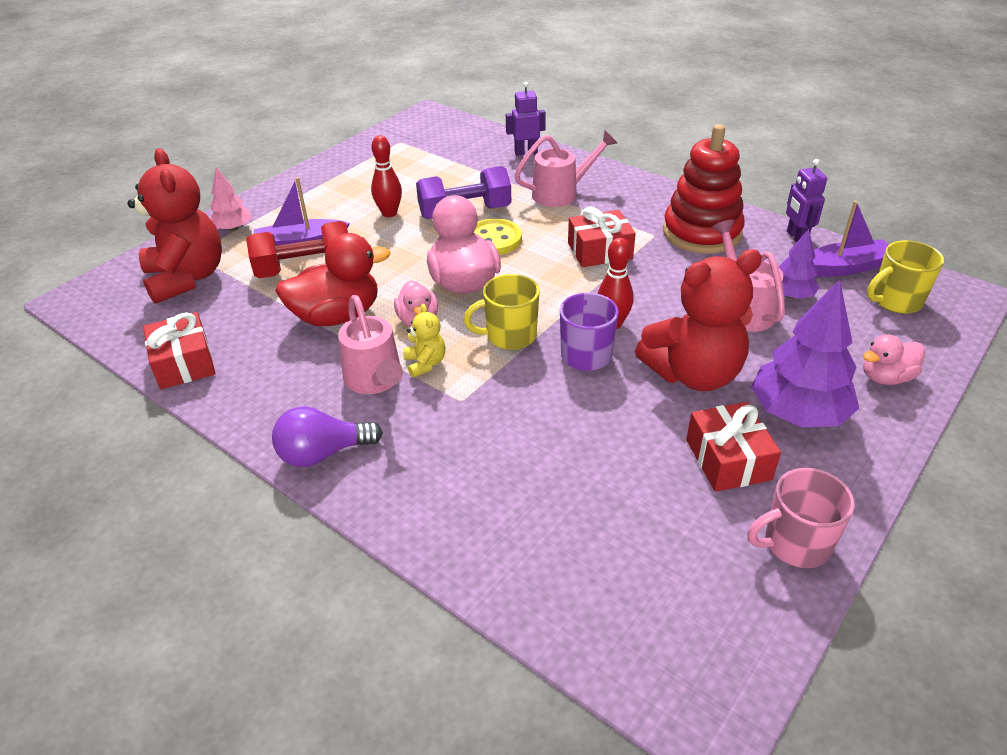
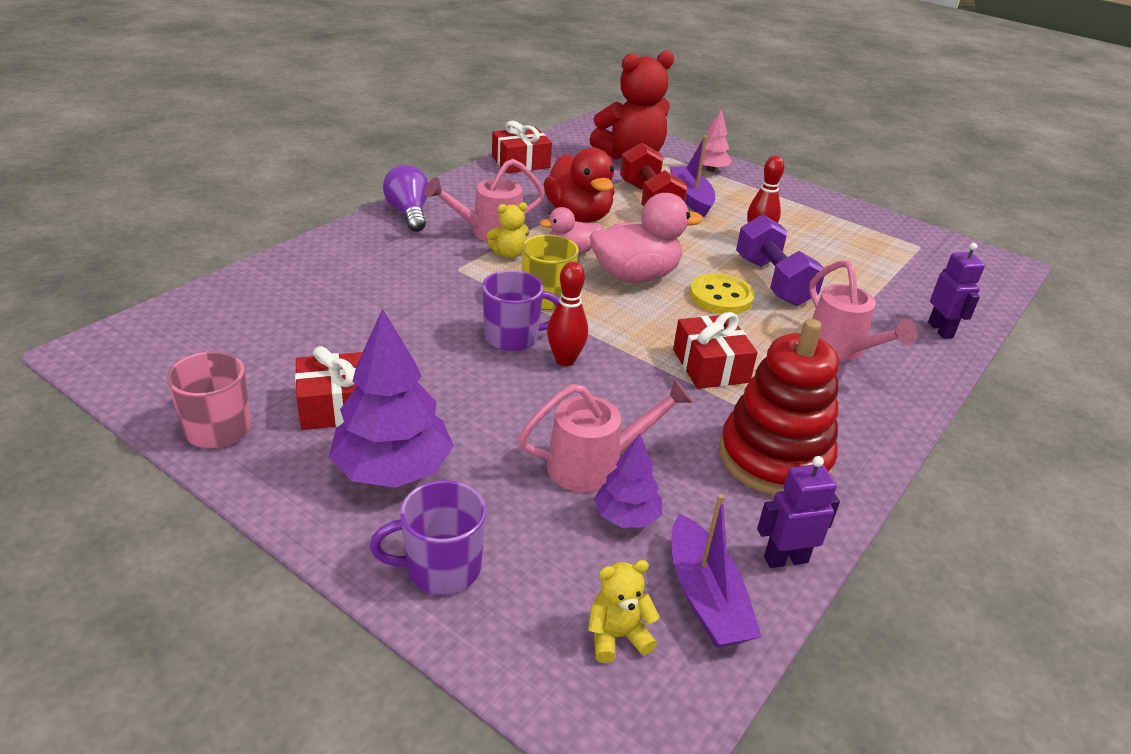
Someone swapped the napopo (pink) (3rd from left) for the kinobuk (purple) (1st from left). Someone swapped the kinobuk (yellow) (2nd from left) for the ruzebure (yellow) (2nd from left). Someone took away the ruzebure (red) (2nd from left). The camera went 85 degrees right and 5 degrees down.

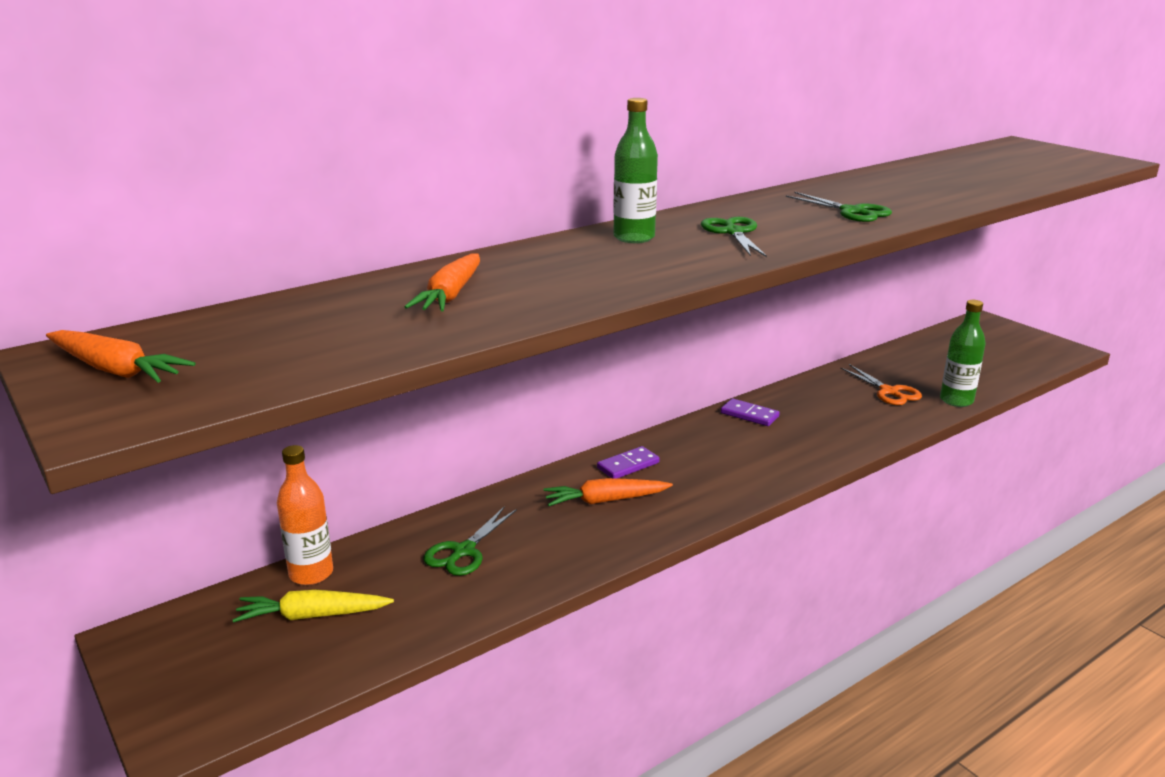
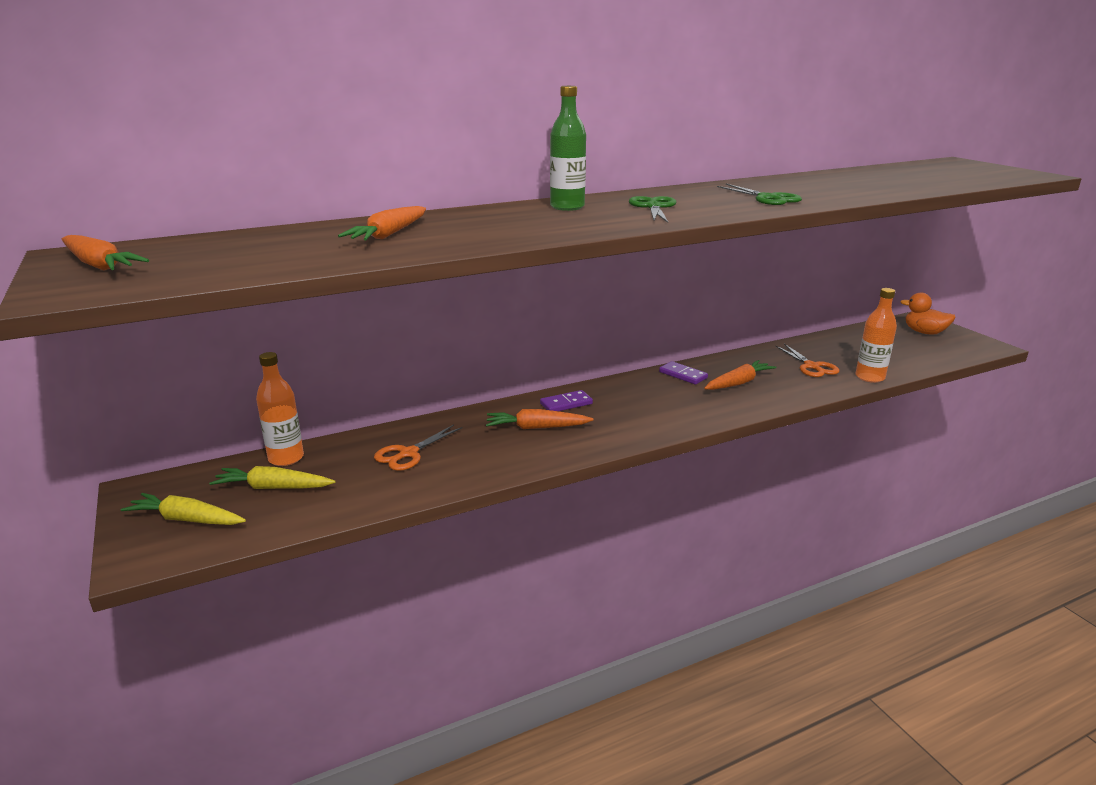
Someone put down the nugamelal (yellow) (1st from left). Someone repainted the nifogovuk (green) (1st from left), which became the nifogovuk (orange) (1st from left). Someone put down the nugamelal (orange) (4th from left). Someone repainted the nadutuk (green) (2nd from left), which became the nadutuk (orange) (2nd from left). Someone put down the napopo (orange). The camera went 10 degrees right and 0 degrees up.

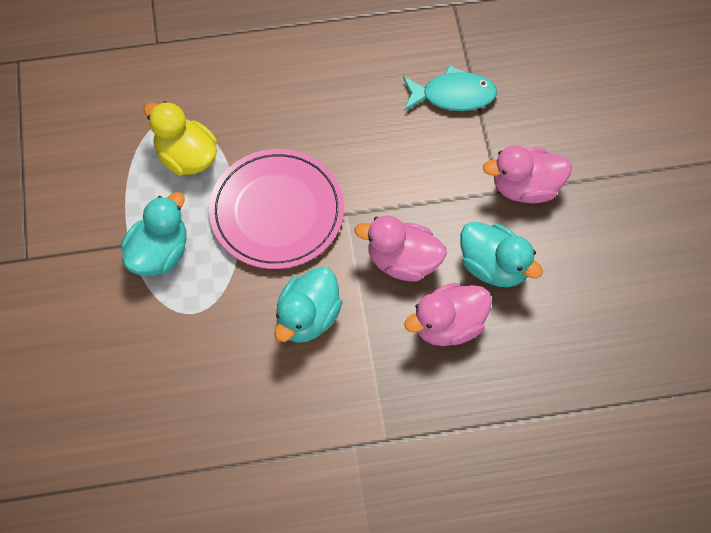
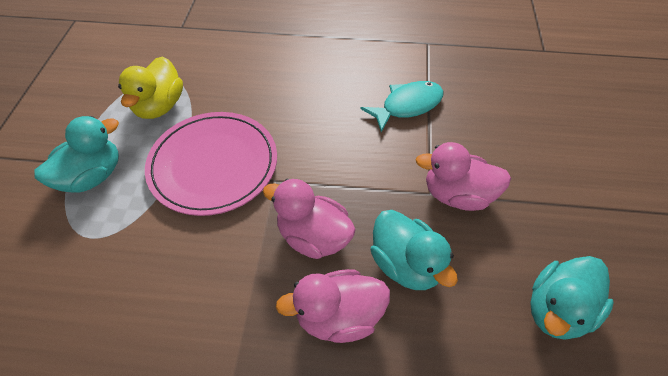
Someone rotated the napopo (yellow) by 135 degrees counterclockwise. Someone rotated the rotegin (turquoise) by 45 degrees counterclockwise. Someone carried the napopo (turquoise) (2nd from left in the first image). The camera went 15 degrees right and 10 degrees down.

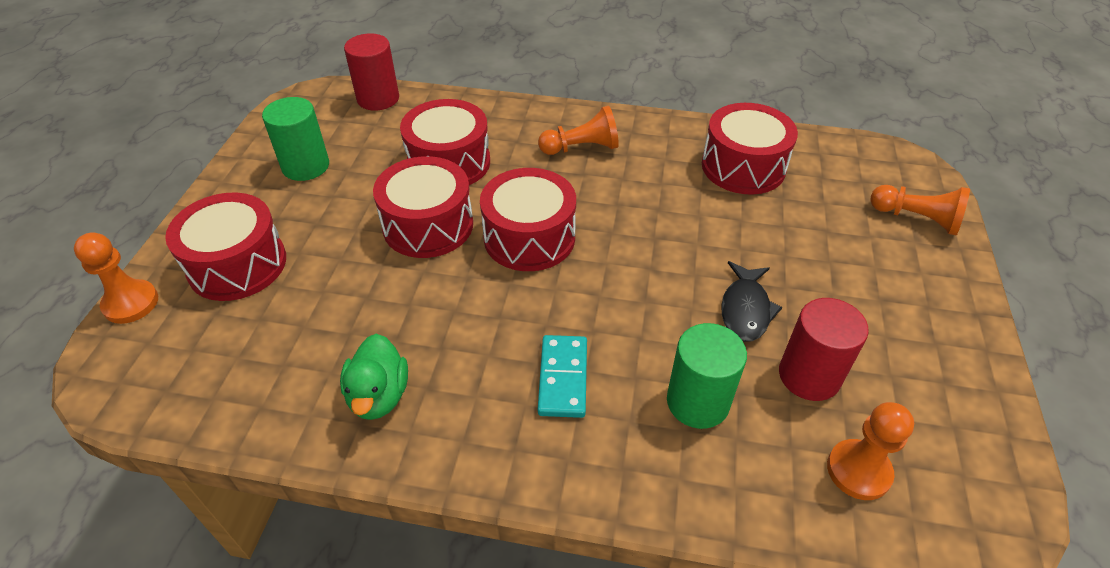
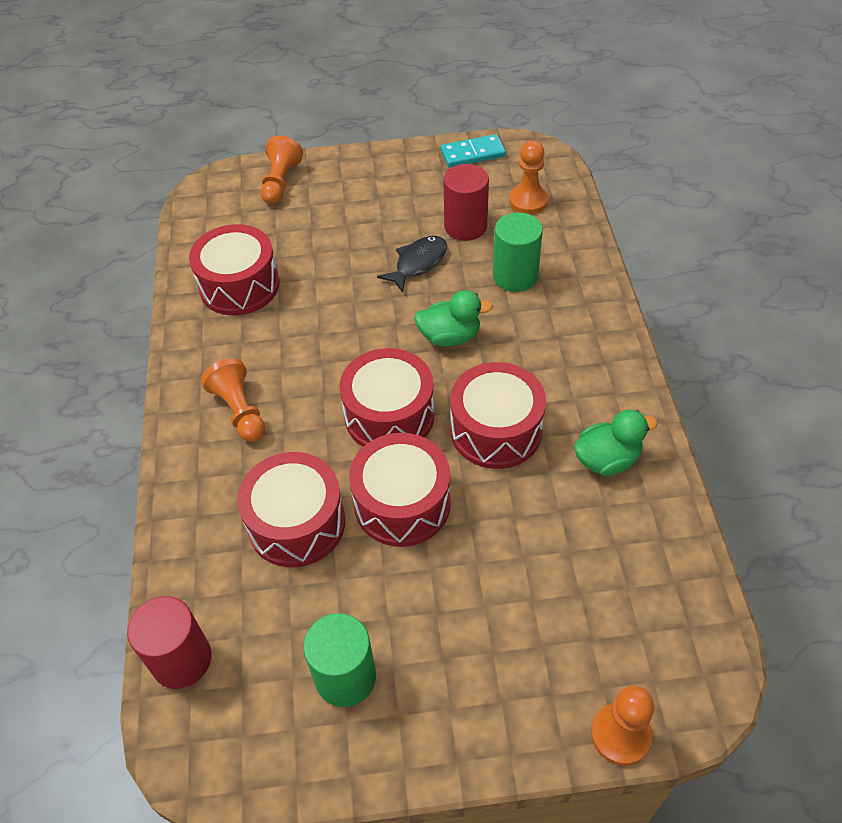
Someone rotated the rotegin (black) by 45 degrees counterclockwise. Someone put down the napopo (green) (1st from left). Someone carried the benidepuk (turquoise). Someone carried the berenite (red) (1st from left in the first image). The camera went 105 degrees left and 5 degrees up.

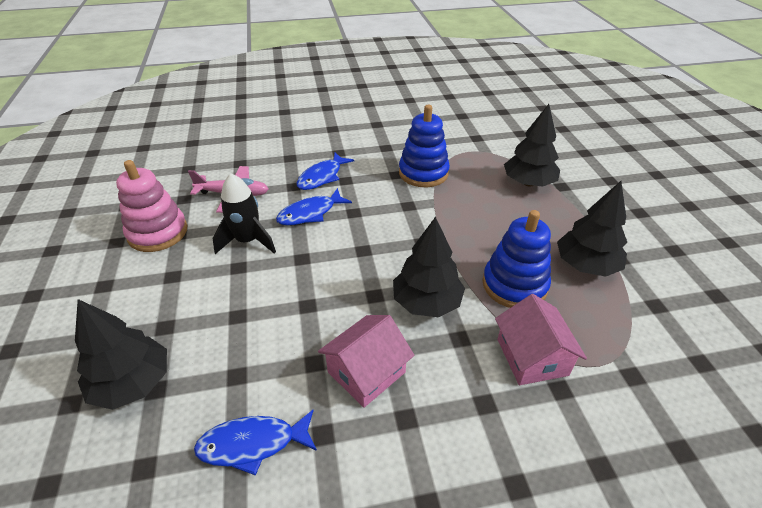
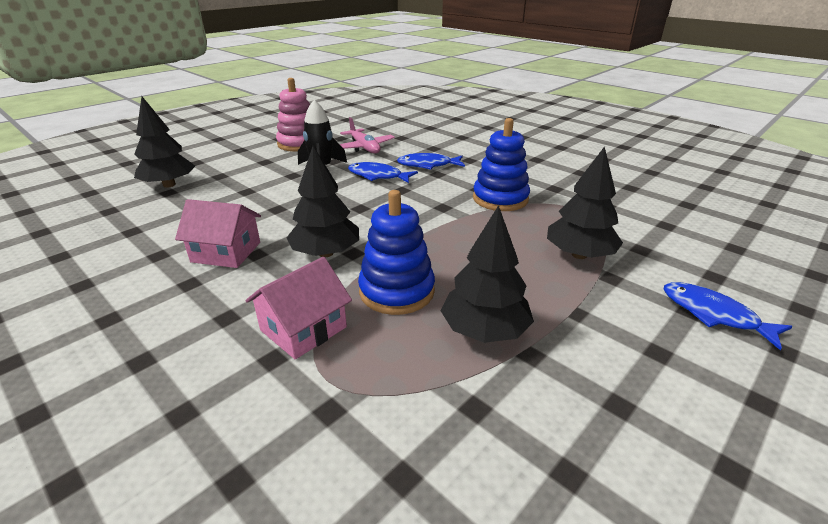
Someone carried the rotegin (blue) (1st from left in the first image). The camera went 55 degrees right and 10 degrees down.

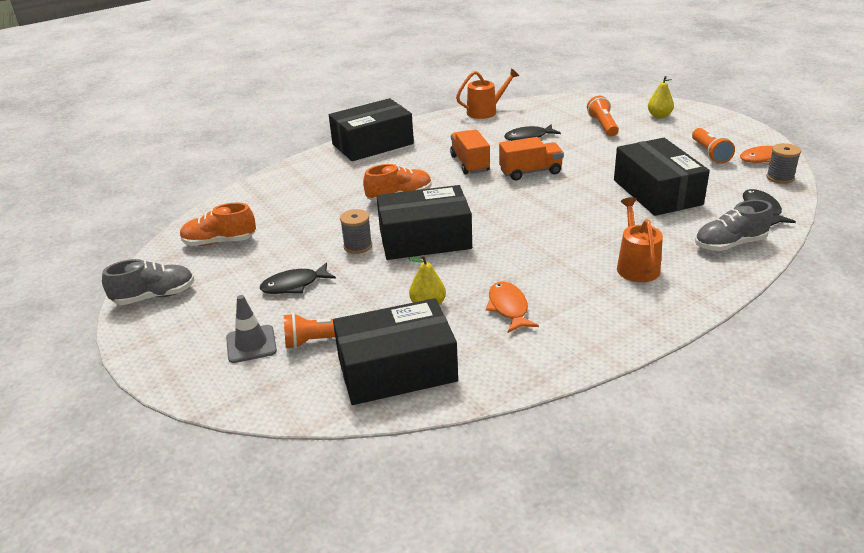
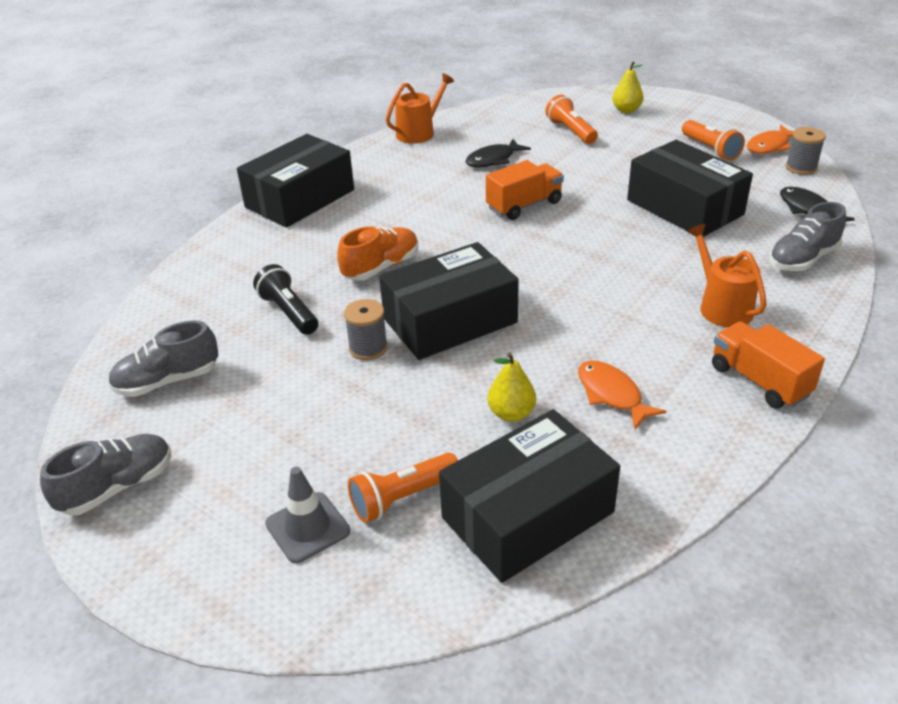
Someone repainted the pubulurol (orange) (1st from left), which became the pubulurol (grey) (2nd from left). Someone put down the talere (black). Someone carried the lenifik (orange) (1st from left in the first image). Someone took away the rotegin (black) (1st from left). The camera went 20 degrees left and 5 degrees up.

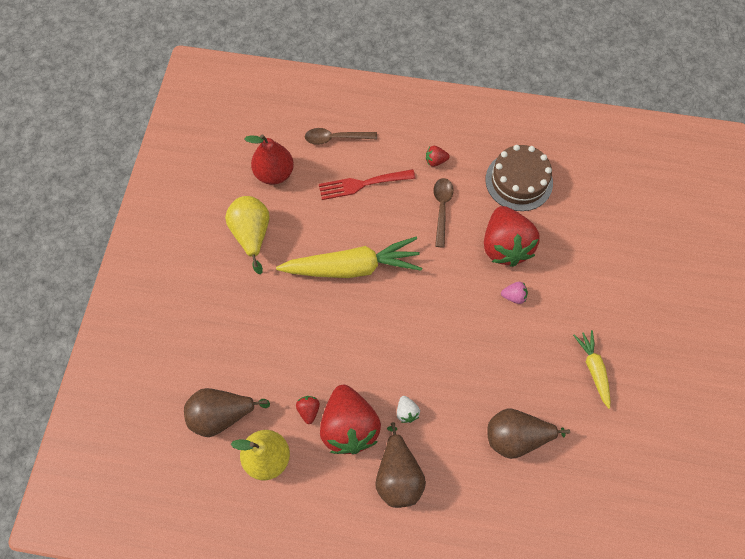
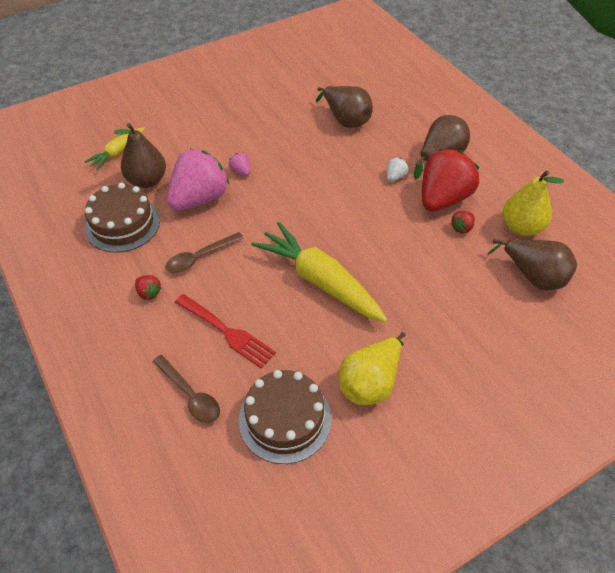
Someone carried the nugamelal (yellow) (2nd from left in the first image). Someone put down the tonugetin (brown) (1st from left). Someone repainted the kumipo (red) (4th from left), which became the kumipo (pink) (1st from left). Someone swapped the tonugetin (red) for the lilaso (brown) (2nd from left). The camera went 130 degrees left and 15 degrees down.

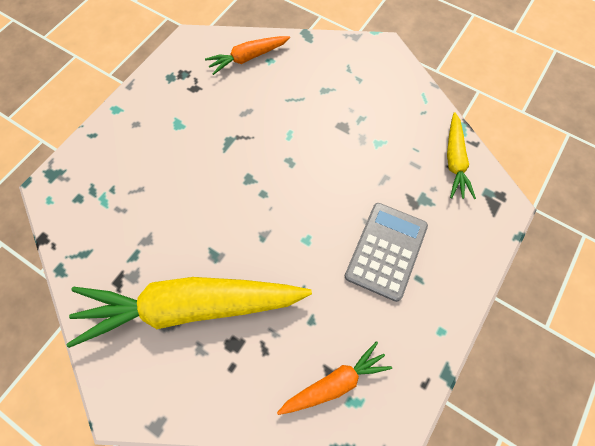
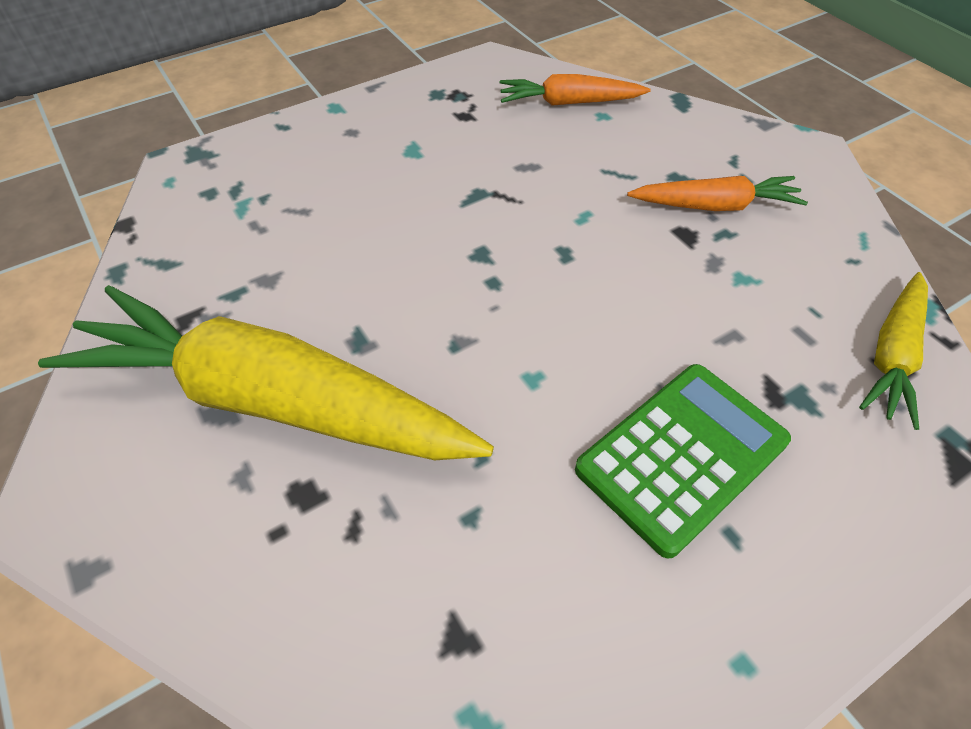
Someone repainted the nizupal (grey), which became the nizupal (green). Someone carried the nugamelal (orange) (2nd from left). The camera went 25 degrees right and 15 degrees down.

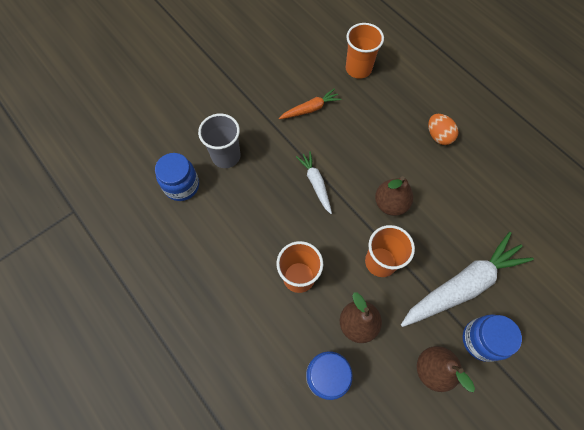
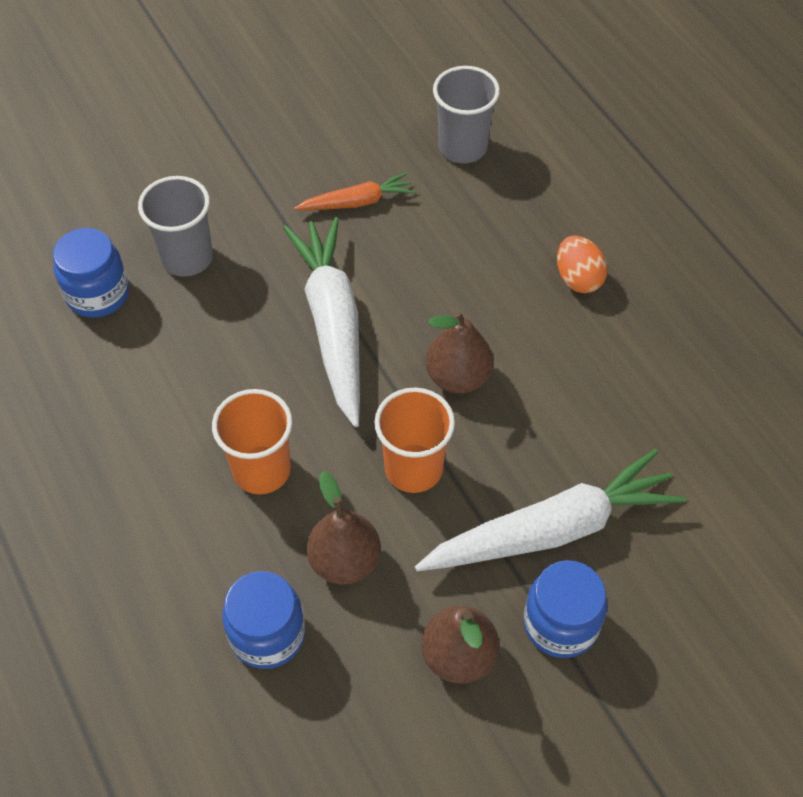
Someone scaled the nugamelal (white) (1st from left) by 1.94. Someone repainted the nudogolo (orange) (2nd from left), which became the nudogolo (grey) (2nd from left). The camera went 10 degrees right and 10 degrees down.

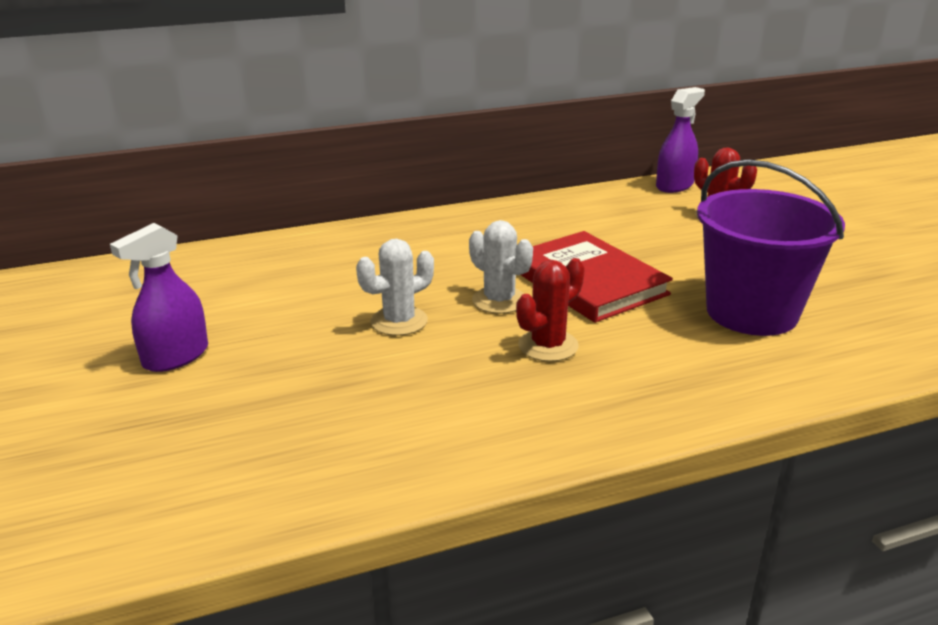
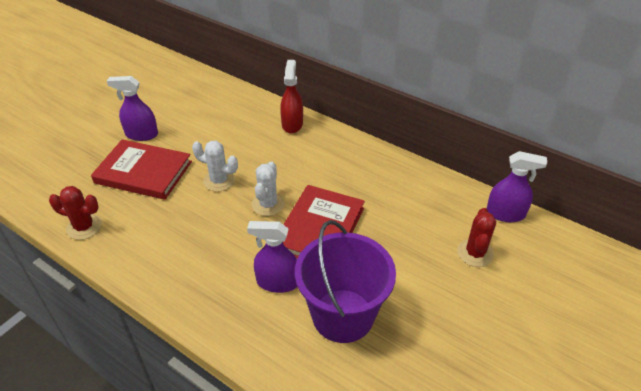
Someone carried the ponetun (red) (1st from left). Someone put down the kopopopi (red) (1st from left). Someone put down the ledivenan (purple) (2nd from left). Someone put down the ledivenan (red). The camera went 55 degrees right and 15 degrees up.

